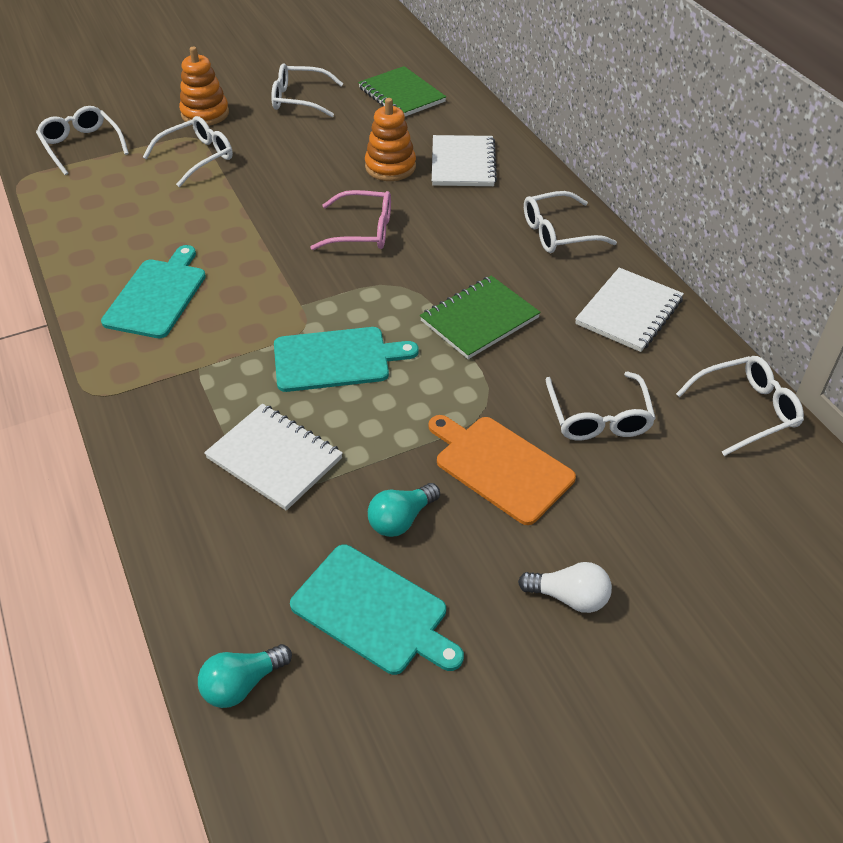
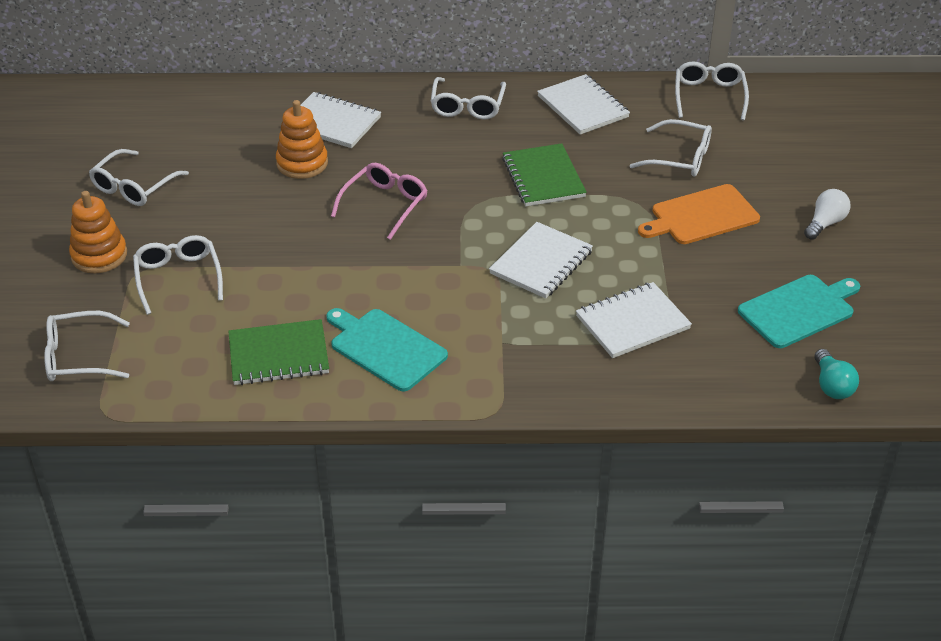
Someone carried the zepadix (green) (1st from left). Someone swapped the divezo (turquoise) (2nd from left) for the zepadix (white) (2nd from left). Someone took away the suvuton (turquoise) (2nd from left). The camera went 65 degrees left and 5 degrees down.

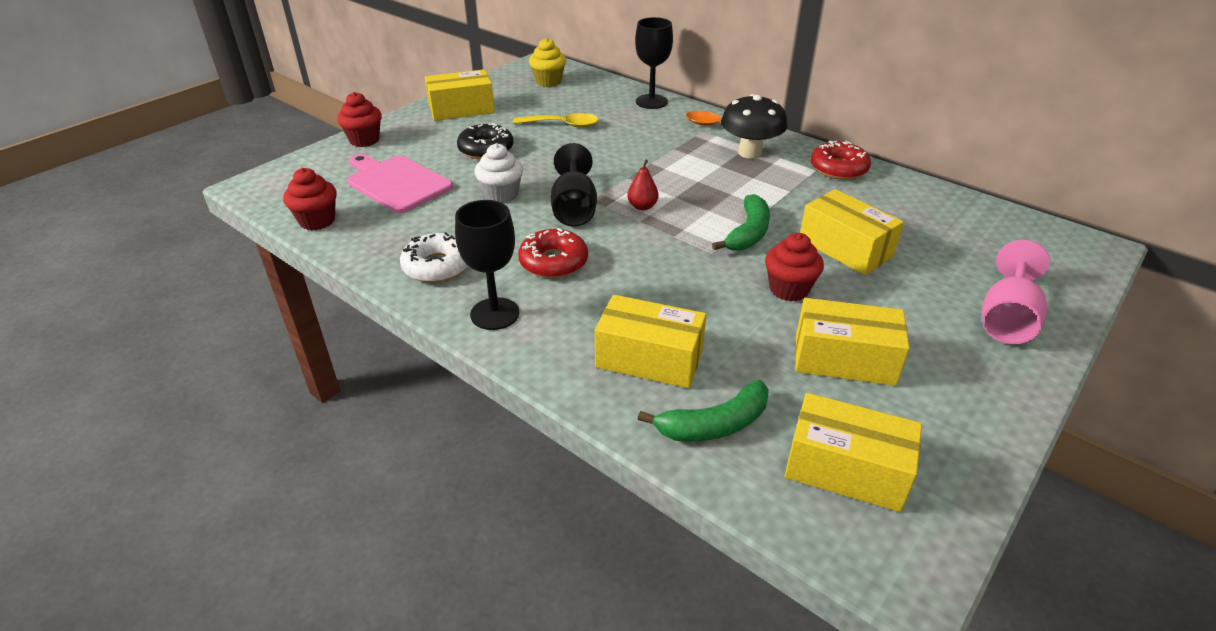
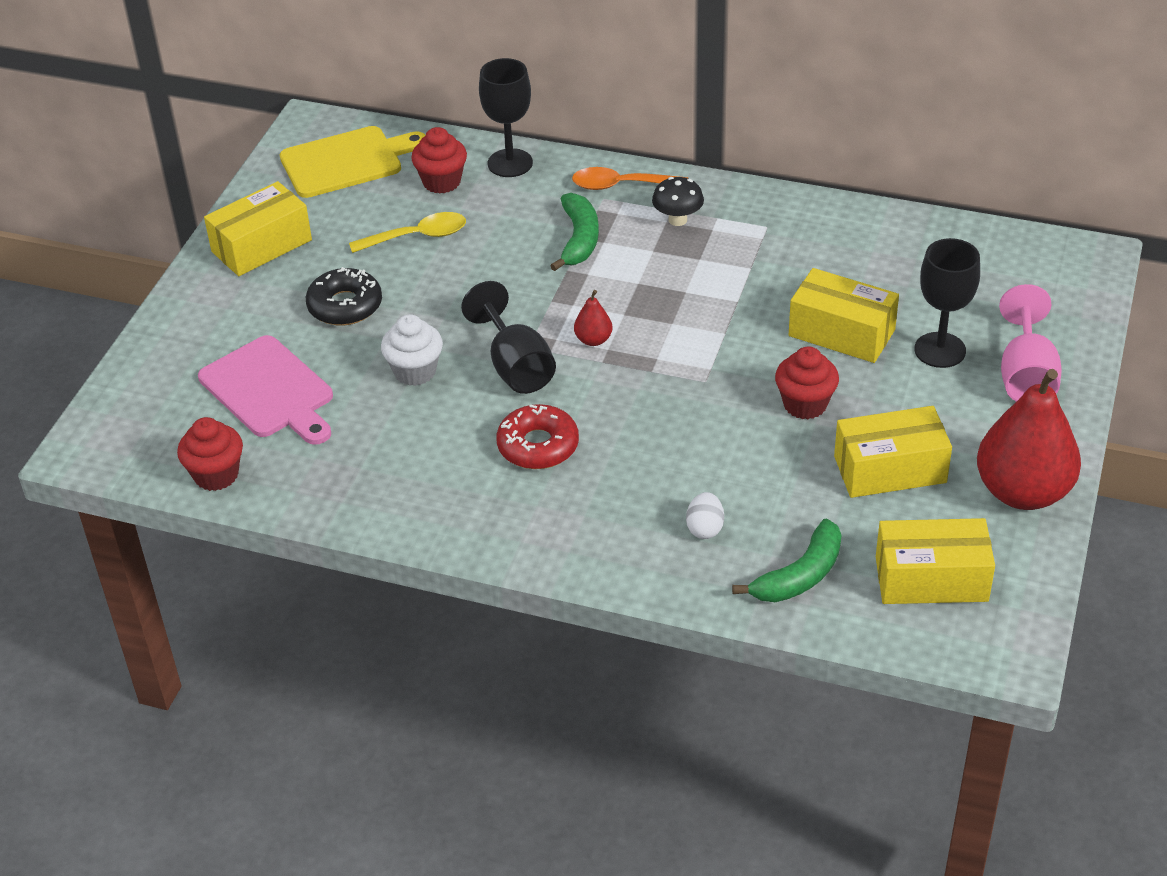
Someone rotated the divezo (pink) by 150 degrees counterclockwise. Someone swapped the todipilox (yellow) for the divezo (yellow). Someone carried the todipilox (red) (2nd from left). Someone carried the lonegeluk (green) (2nd from left in the first image). Someone scaled the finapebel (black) by 0.62. Someone swapped the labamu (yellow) (2nd from left) for the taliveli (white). Someone carried the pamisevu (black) (1st from left in the first image). Someone put down the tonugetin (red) (2nd from left). Someone took away the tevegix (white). Someone took away the tevegix (red) (2nd from left). The camera went 20 degrees left and 5 degrees up.

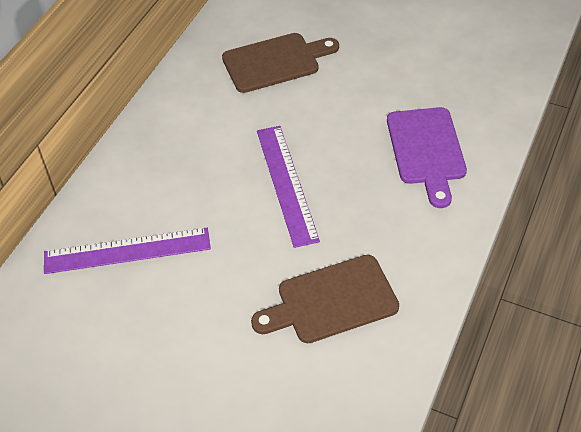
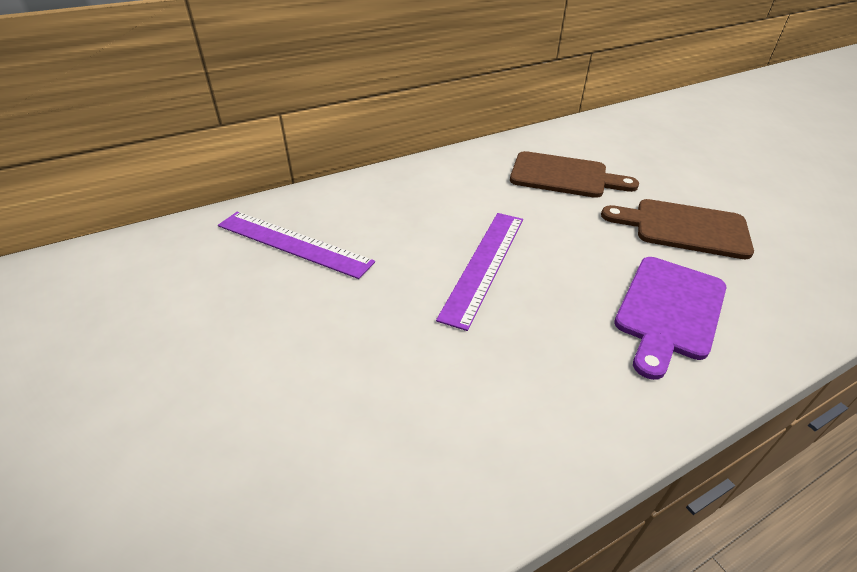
Someone carried the divezo (brown) (2nd from left). The camera went 35 degrees right and 10 degrees down.

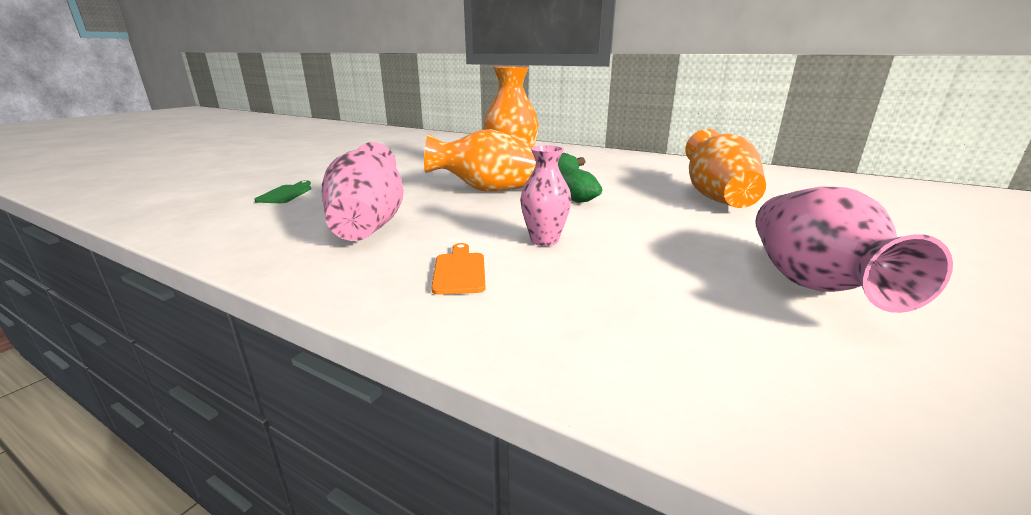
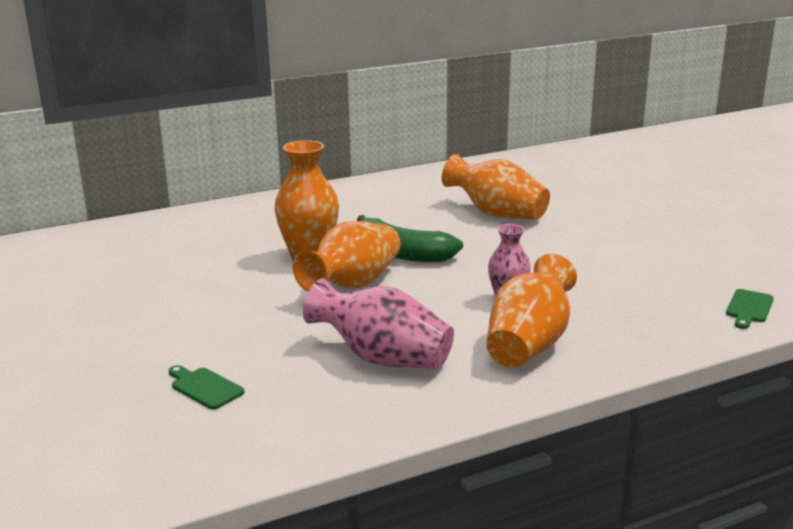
Someone swapped the divezo (orange) for the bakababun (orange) (4th from left). Someone put down the divezo (green) (2nd from left). Someone took away the bakababun (pink) (3rd from left). The camera went 55 degrees left and 0 degrees up.

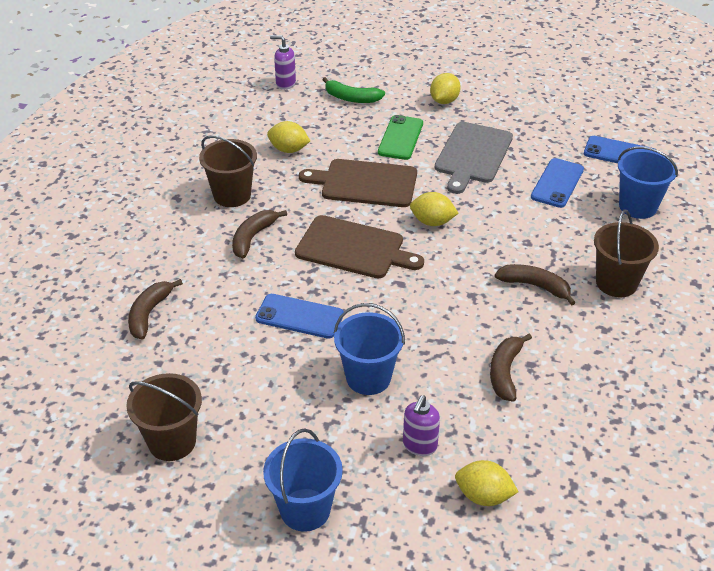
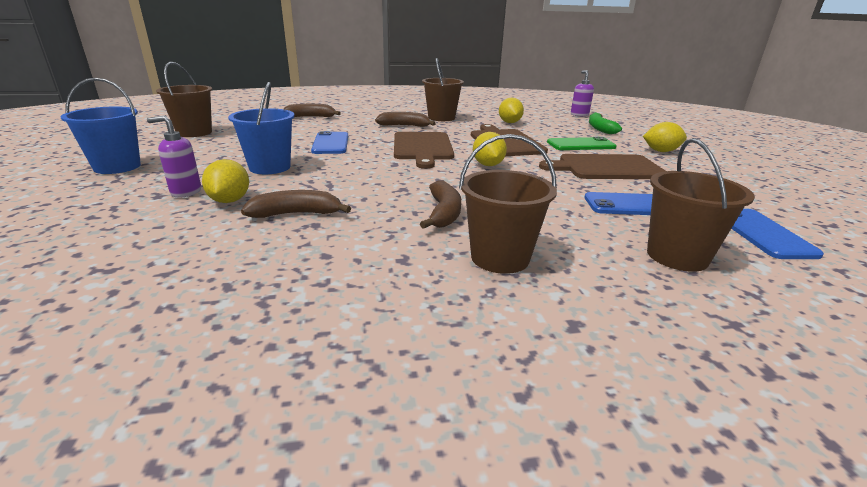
Someone carried the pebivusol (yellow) (4th from left in the first image). Someone repainted the divezo (grey), which became the divezo (brown) (3rd from left). Someone repainted the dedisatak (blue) (3rd from left), which became the dedisatak (brown) (4th from left). The camera went 65 degrees right and 15 degrees down.

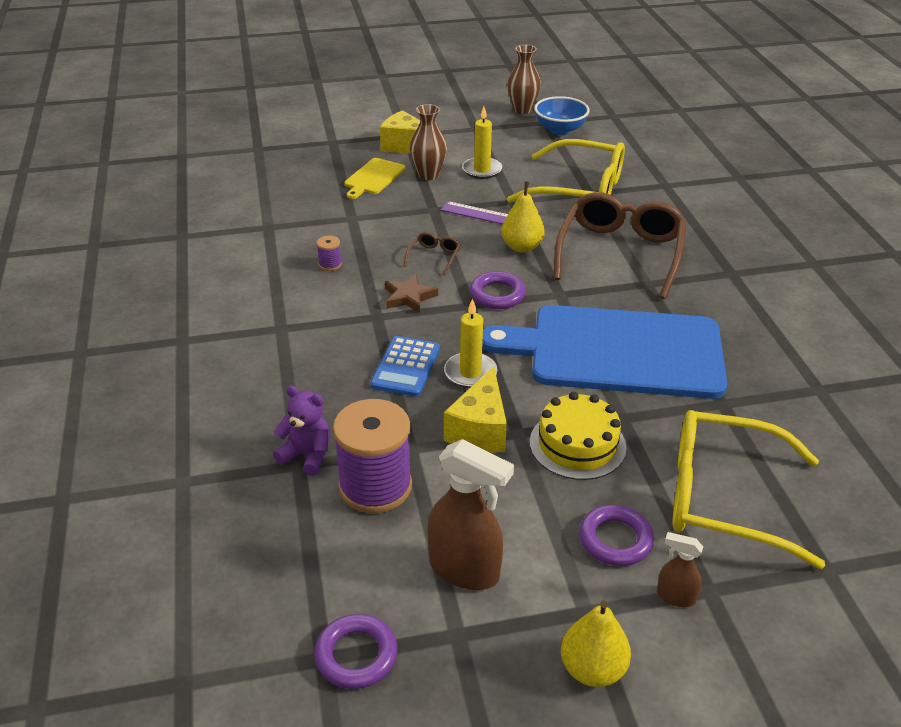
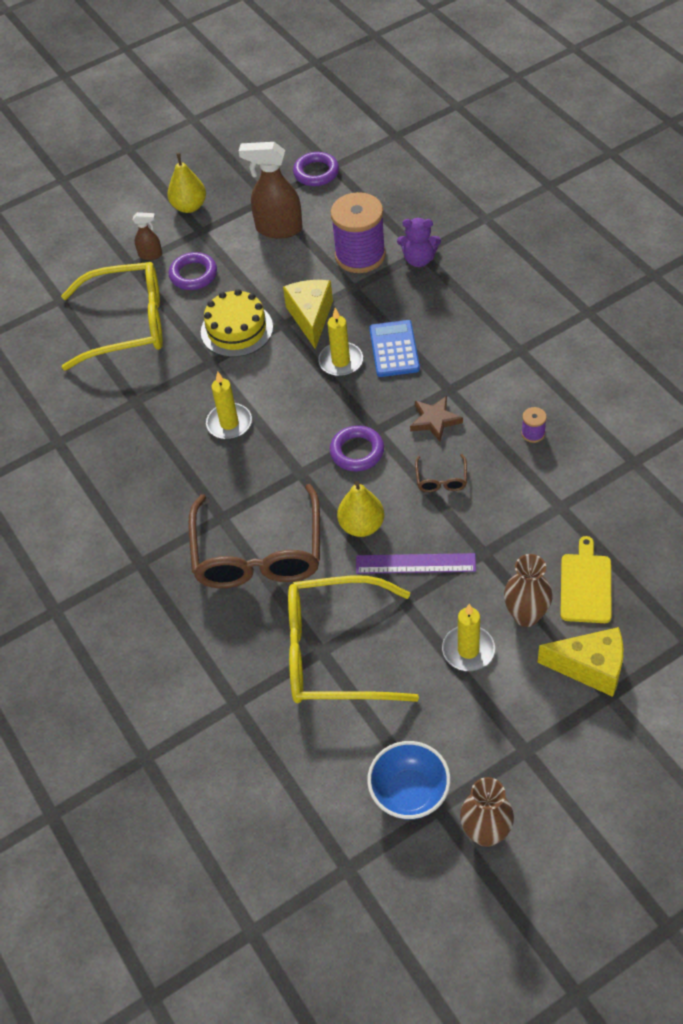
Someone swapped the divezo (blue) for the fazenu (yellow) (1st from left). The camera went 165 degrees right and 15 degrees up.

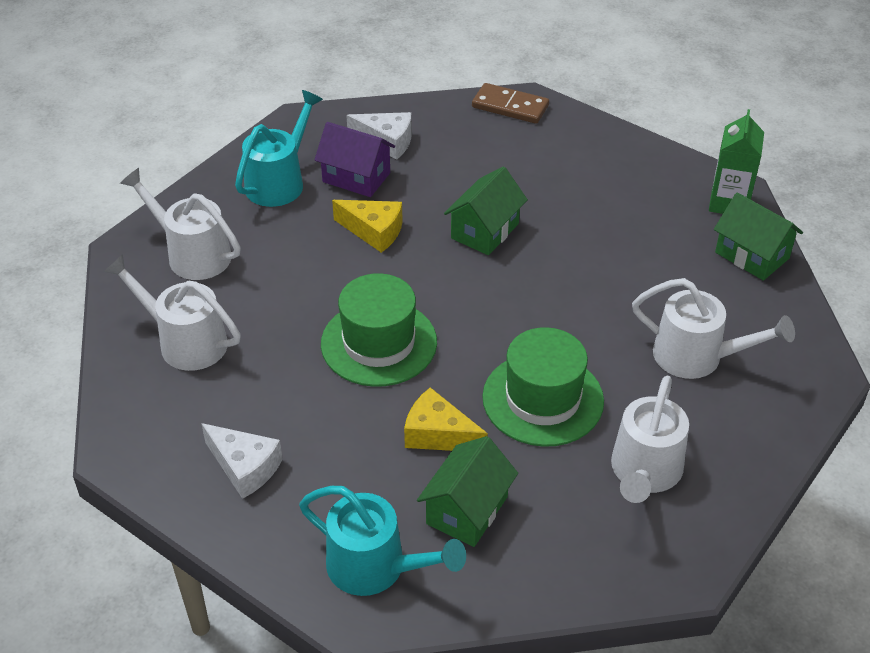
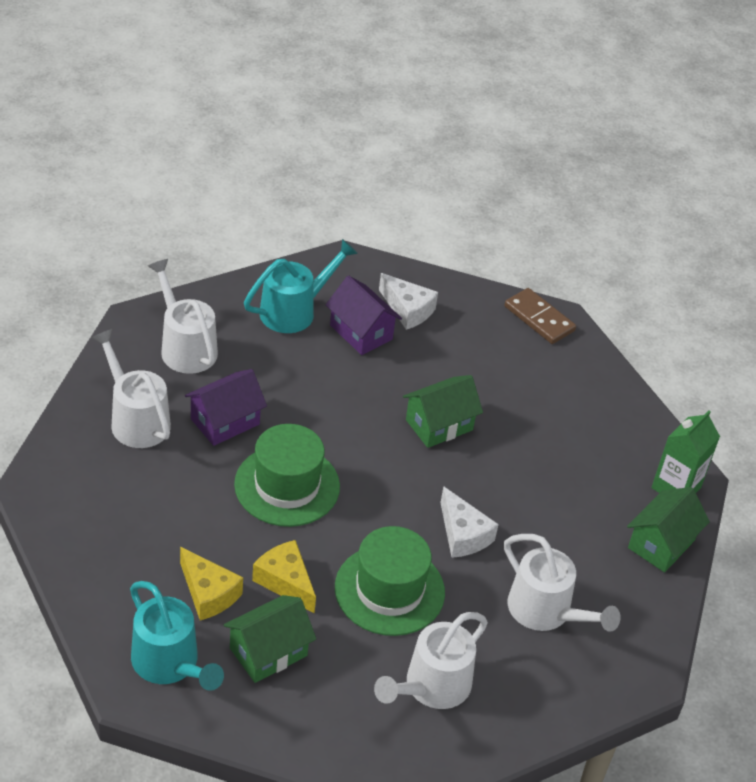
Someone carried the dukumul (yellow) (1st from left). Someone put down the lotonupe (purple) (1st from left). Someone carried the dukumul (white) (1st from left in the first image). Someone rotated the lotonupe (green) (3rd from left) by 60 degrees clockwise. The camera went 20 degrees right and 0 degrees up.

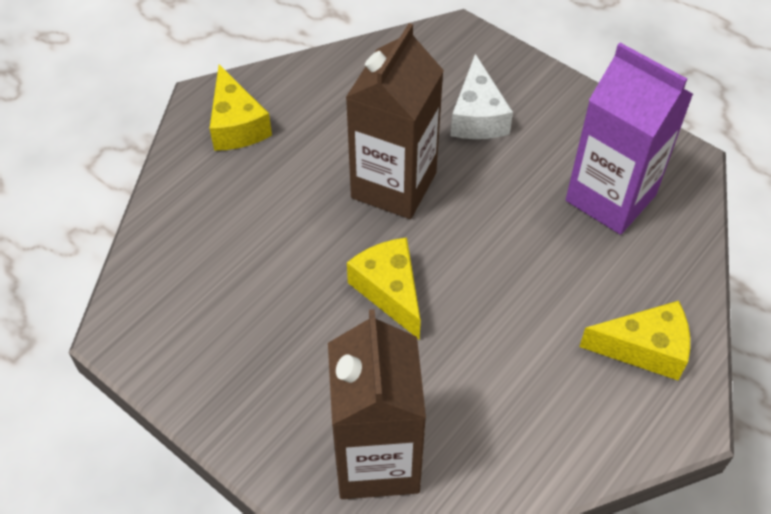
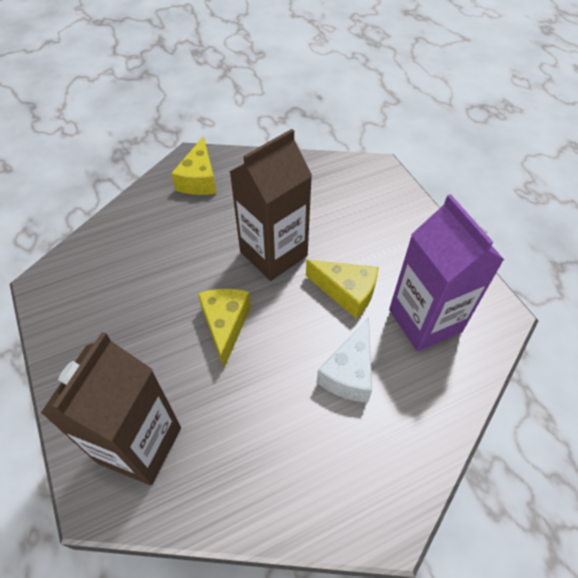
Someone carried the dukumul (yellow) (3rd from left). Someone carried the dukumul (white). The camera went 25 degrees right and 0 degrees up.

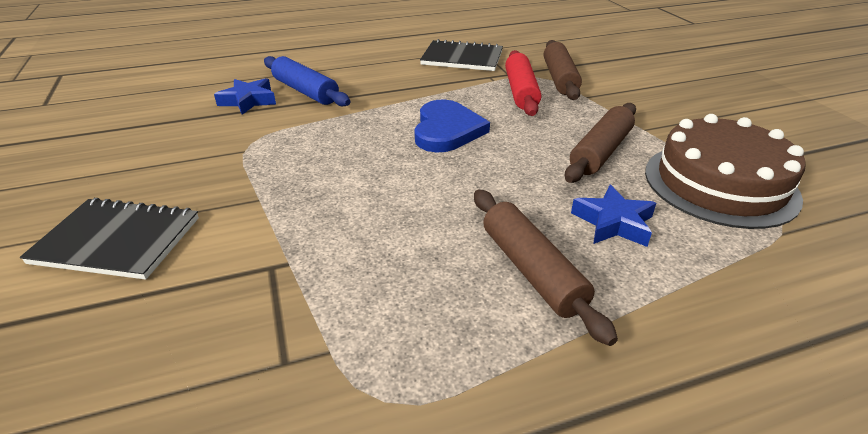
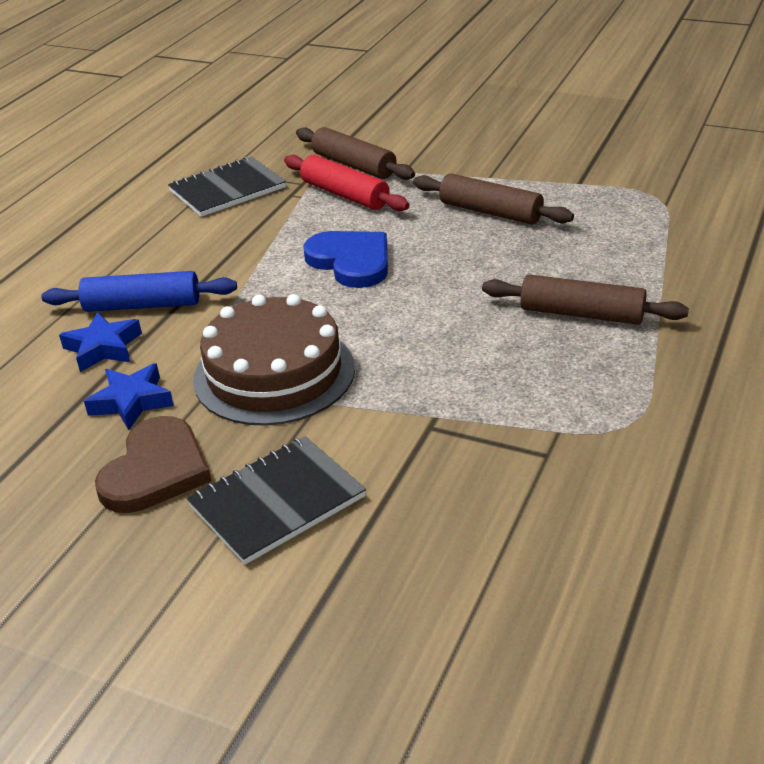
Someone carried the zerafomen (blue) (2nd from left). Someone put down the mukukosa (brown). Someone carried the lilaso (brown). Someone rotated the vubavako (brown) (3rd from left in the first image) by 45 degrees counterclockwise. The camera went 45 degrees left and 0 degrees up.

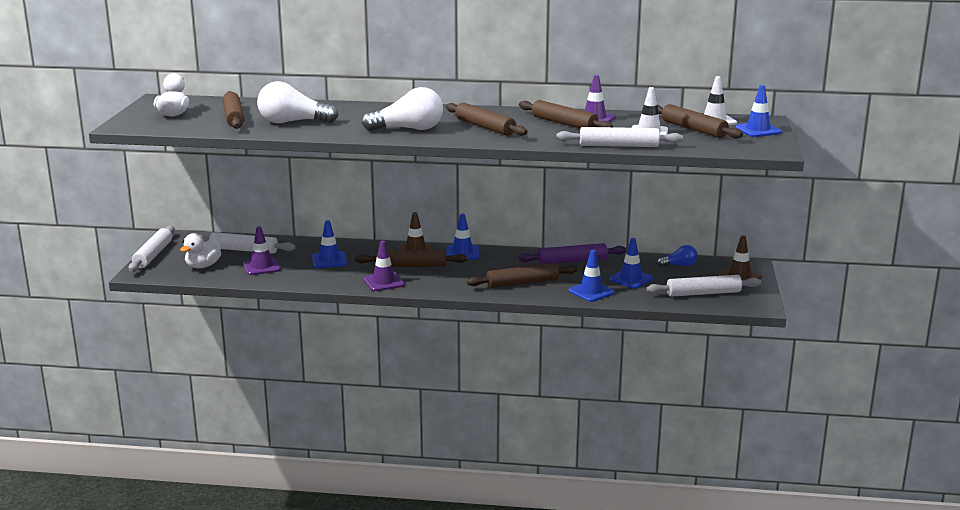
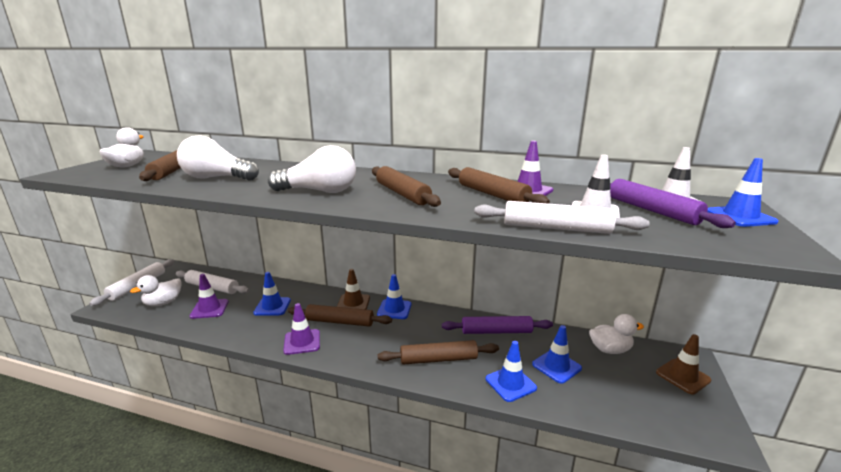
Someone swapped the suvuton (blue) for the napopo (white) (3rd from left). Someone repainted the vubavako (brown) (6th from left), which became the vubavako (purple) (2nd from left). Someone took away the vubavako (white) (4th from left). The camera went 10 degrees right and 0 degrees up.

